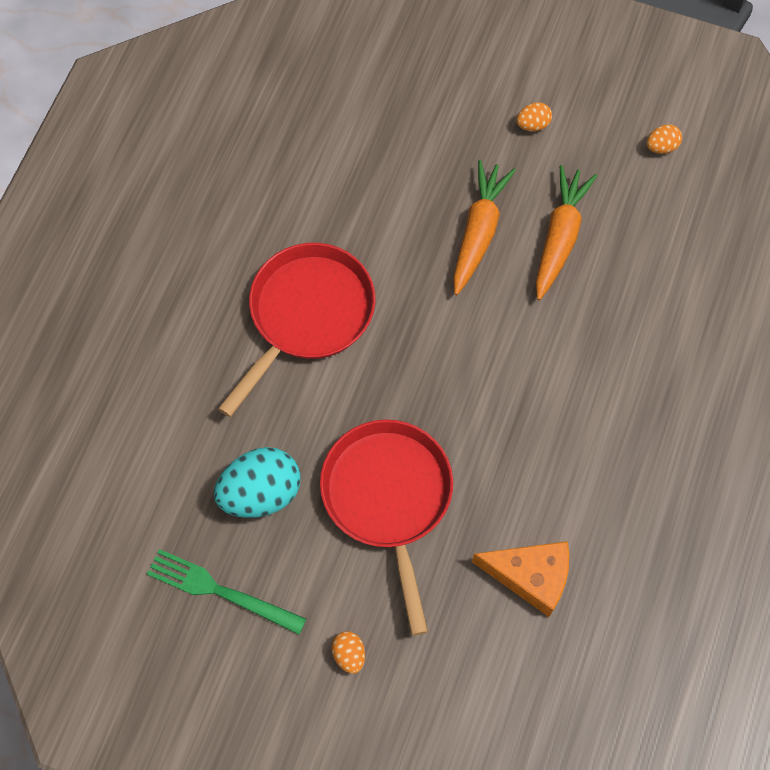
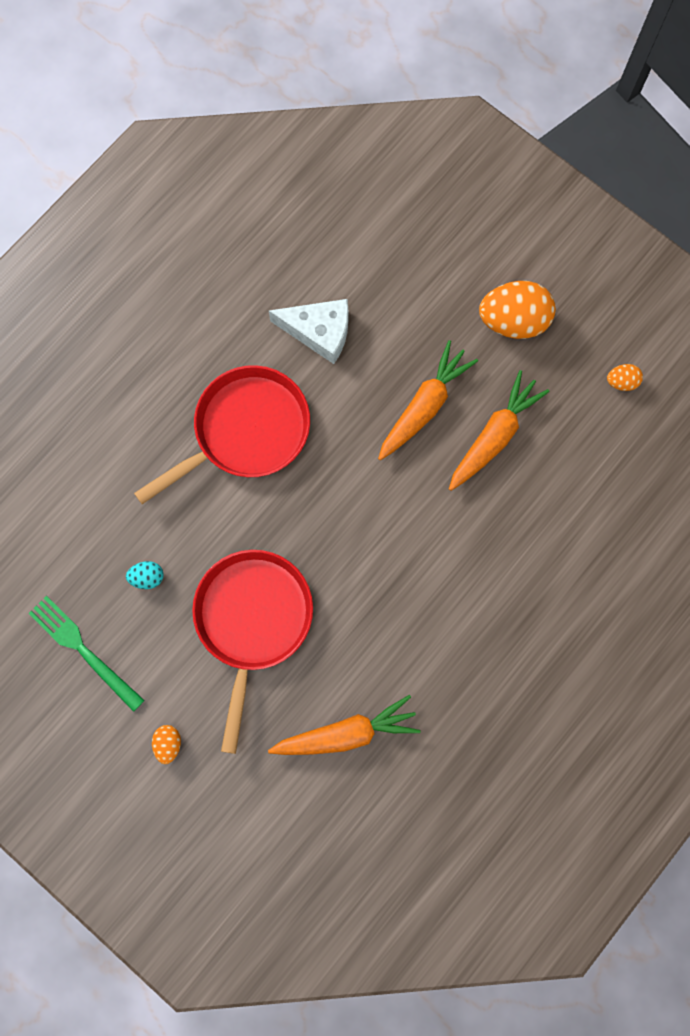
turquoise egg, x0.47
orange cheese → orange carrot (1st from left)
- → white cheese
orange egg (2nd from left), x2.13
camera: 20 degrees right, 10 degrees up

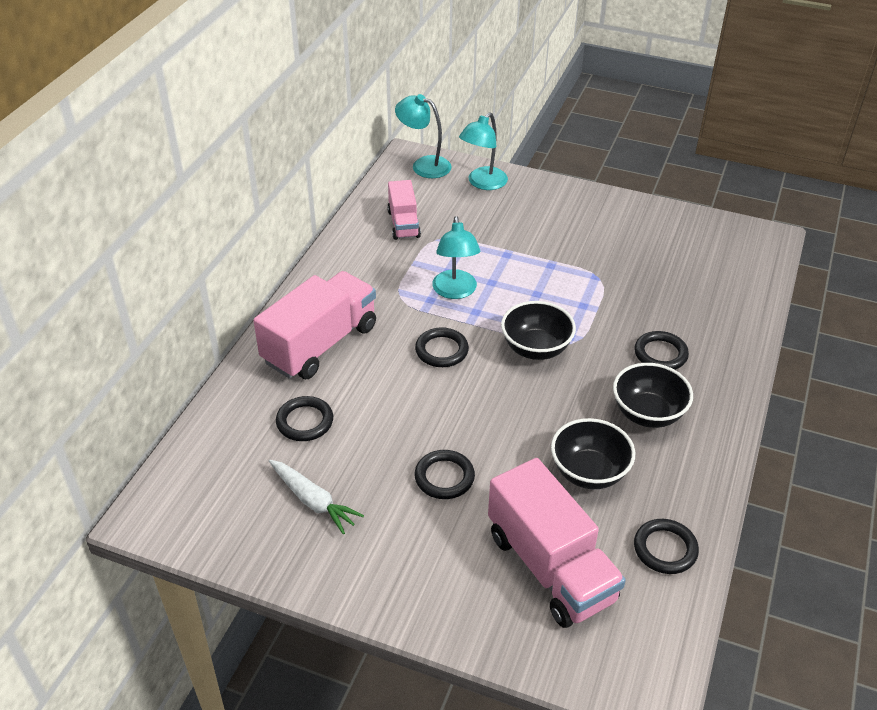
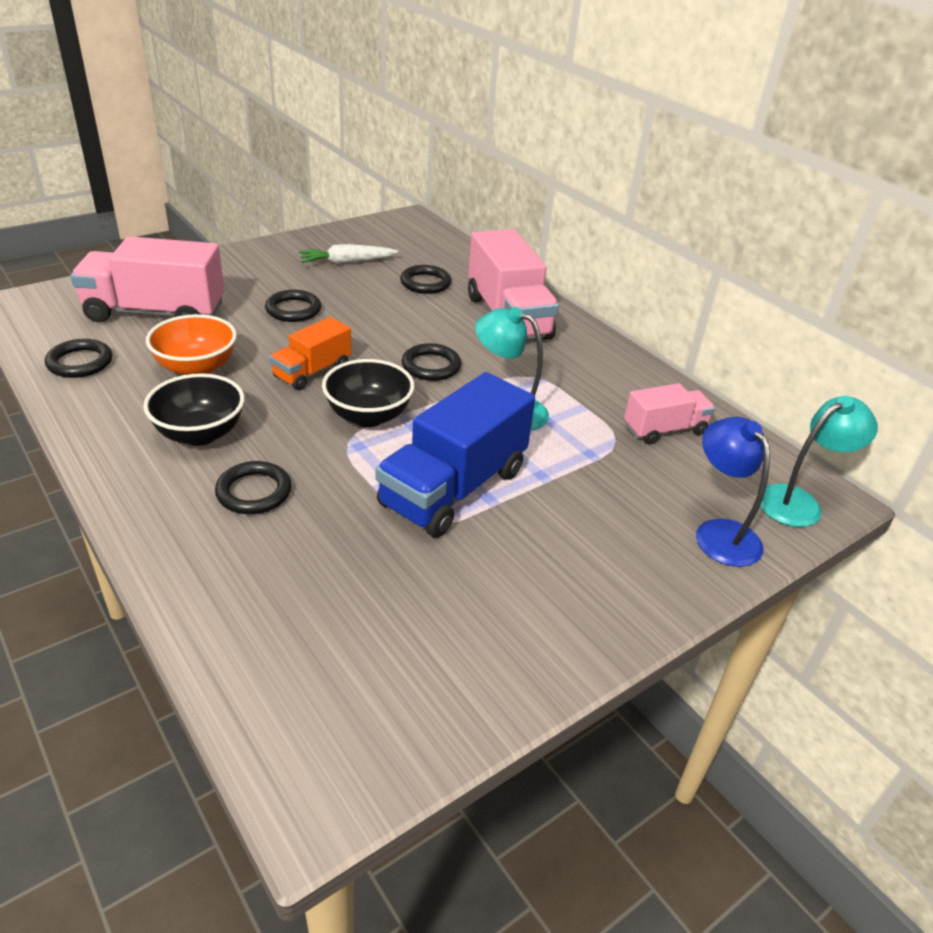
black bowl (2nd from left) → orange bowl
- → orange truck
- → blue truck
pink truck (2nd from left in the first image) → pink truck (3rd from left), 135 degrees clockwise
turquoise lamp (3rd from left) → blue lamp
camera: 120 degrees right, 5 degrees down

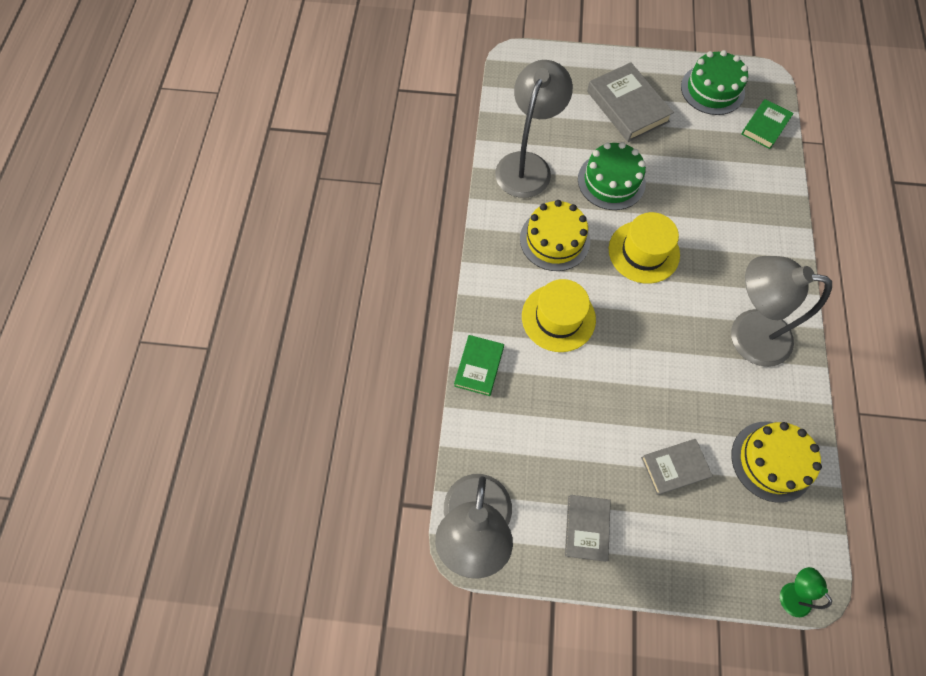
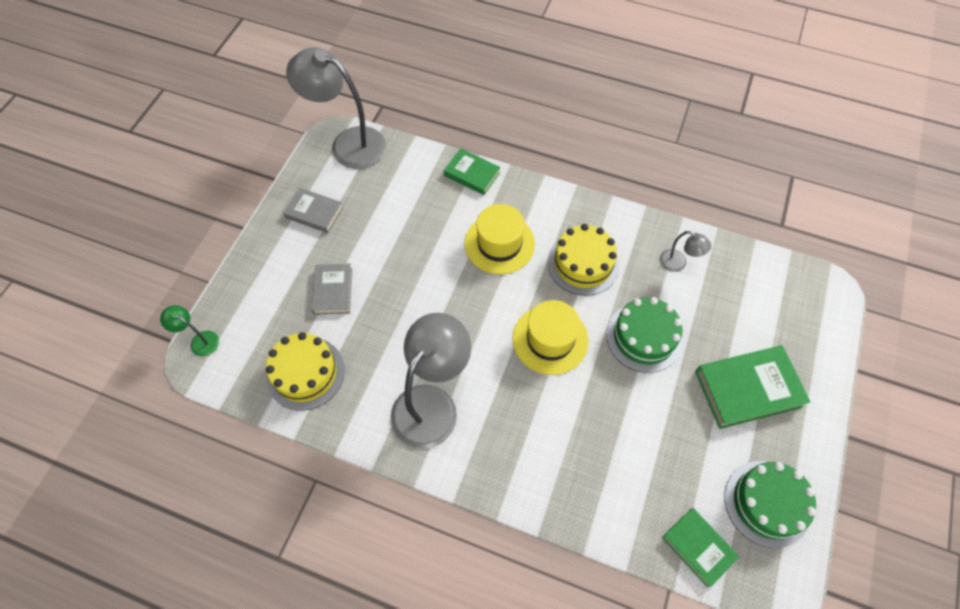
green lamp, 135 degrees counterclockwise
grey lamp (2nd from left in the first image) → grey lamp (3rd from left), x0.45
grey book (2nd from left) → green book (3rd from left)
camera: 105 degrees right, 5 degrees down

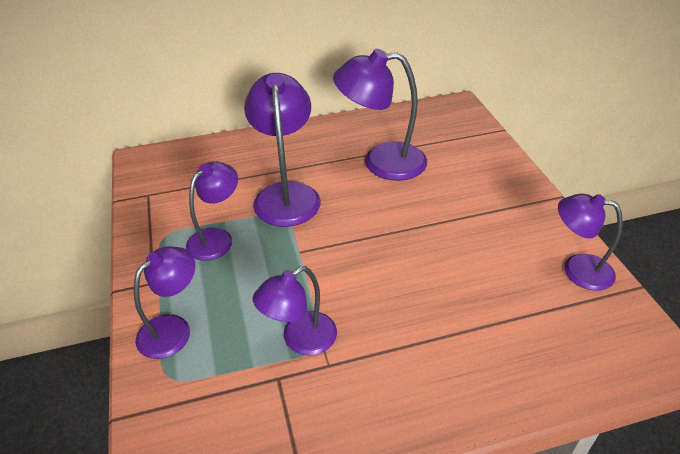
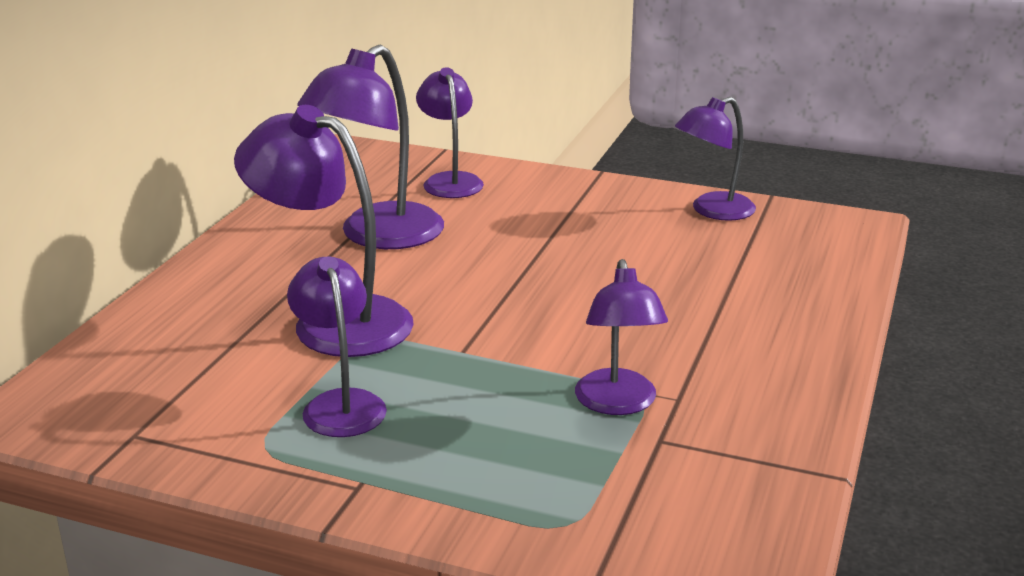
purple lamp (1st from left in the first image) → purple lamp (4th from left), moved
camera: 55 degrees left, 15 degrees down

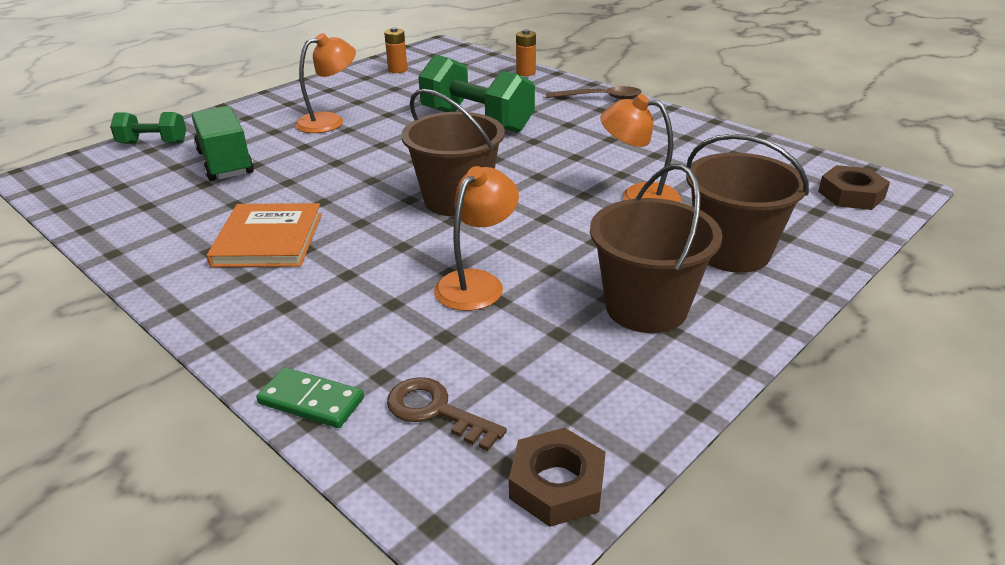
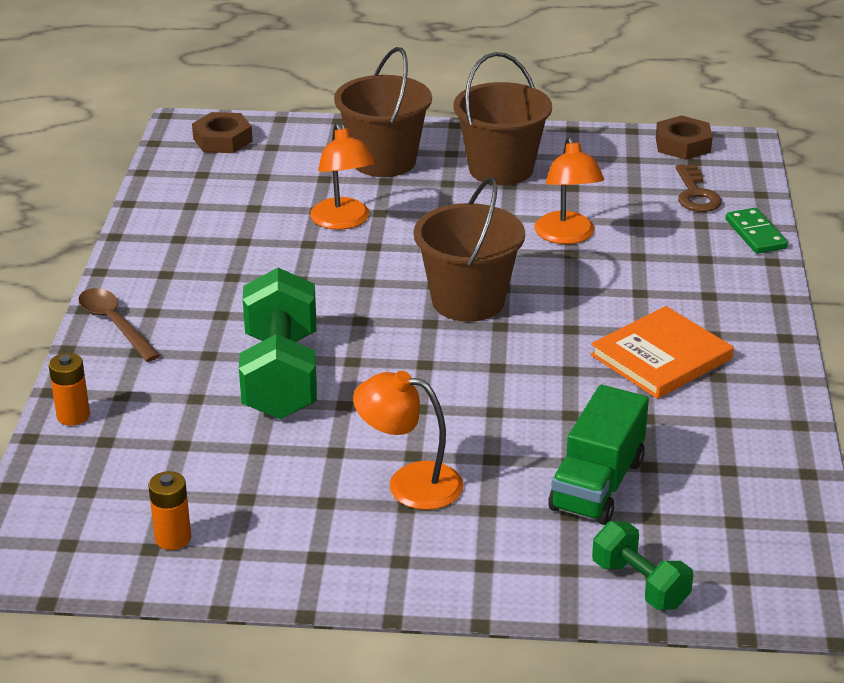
orange lamp (2nd from left in the first image) → orange lamp (3rd from left), 90 degrees counterclockwise
camera: 130 degrees left, 0 degrees up

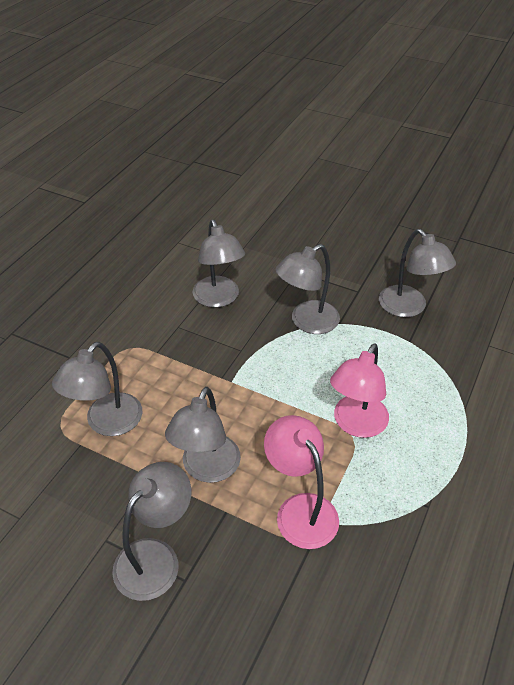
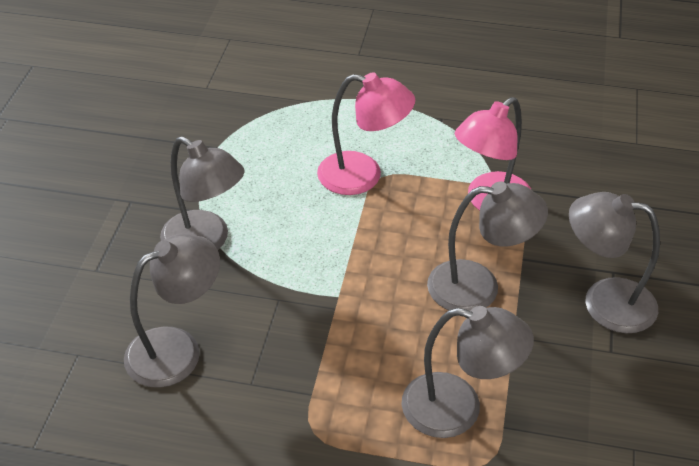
grey lamp (6th from left) → -
camera: 105 degrees left, 0 degrees up

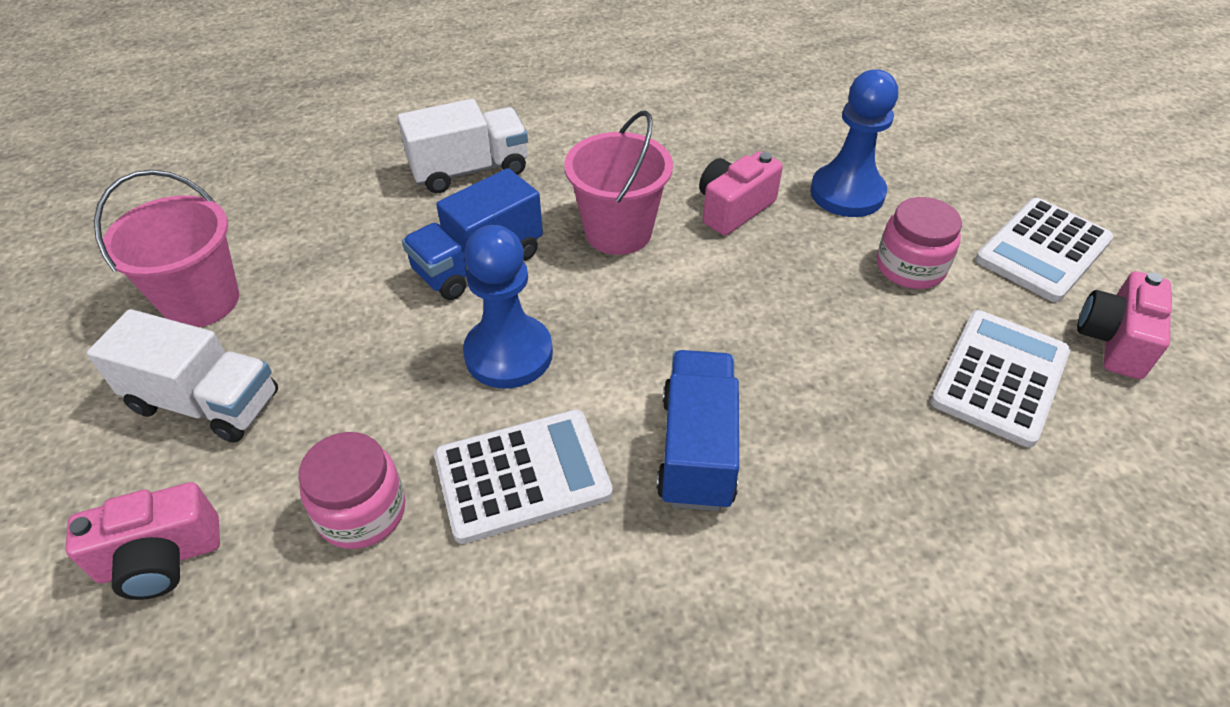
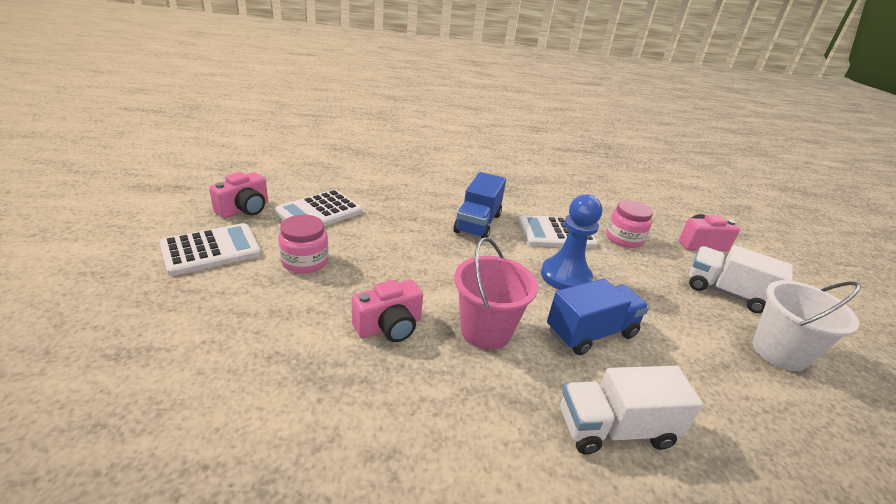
pink bucket (1st from left) → white bucket
blue pawn (2nd from left) → -
camera: 170 degrees left, 15 degrees down

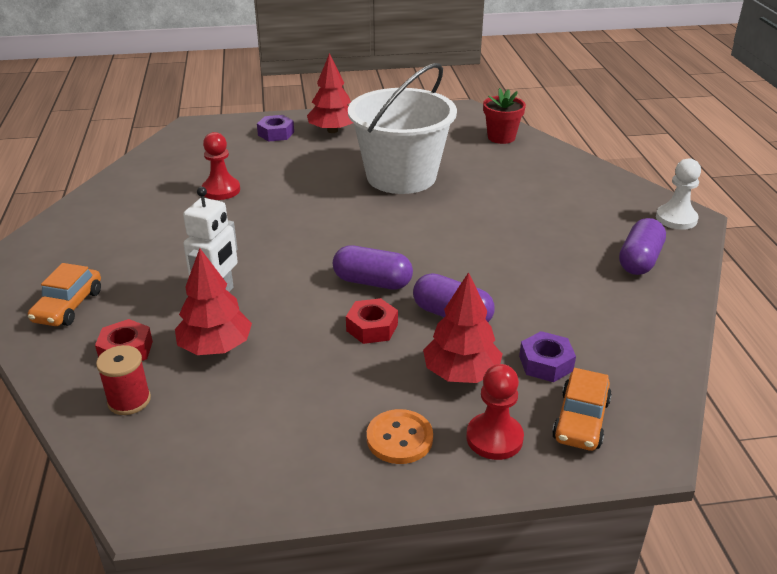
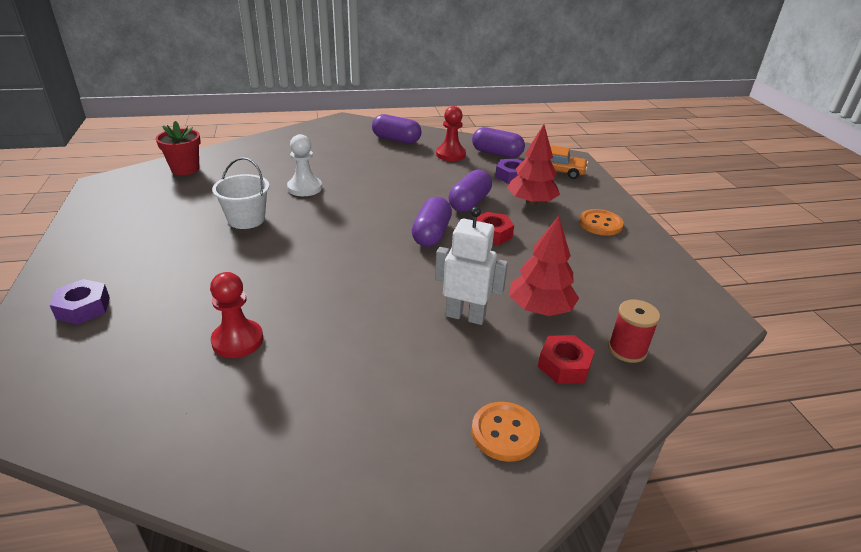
white bucket, x0.50
white pawn, moved
red pawn (2nd from left), moved
orange car (1st from left) → orange button (1st from left)
- → purple capsule (4th from left)
red tree (2nd from left) → -
camera: 95 degrees left, 0 degrees up

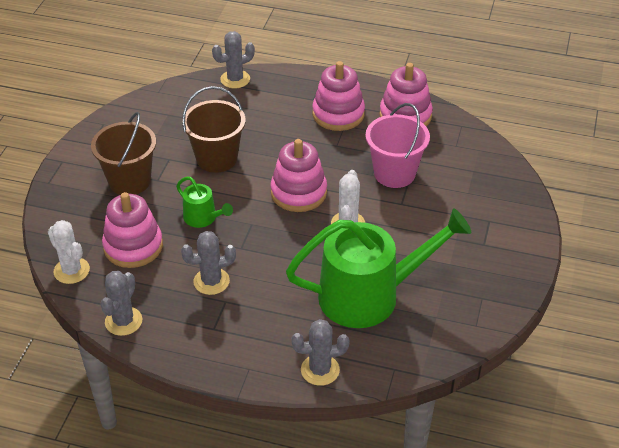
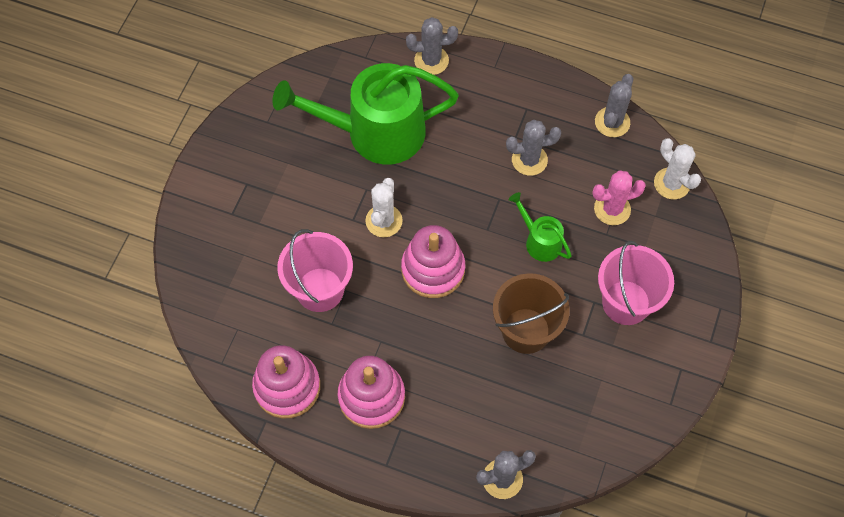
pink stacking toy (1st from left) → pink cactus
brown bucket (1st from left) → pink bucket (2nd from left)
camera: 175 degrees left, 20 degrees up

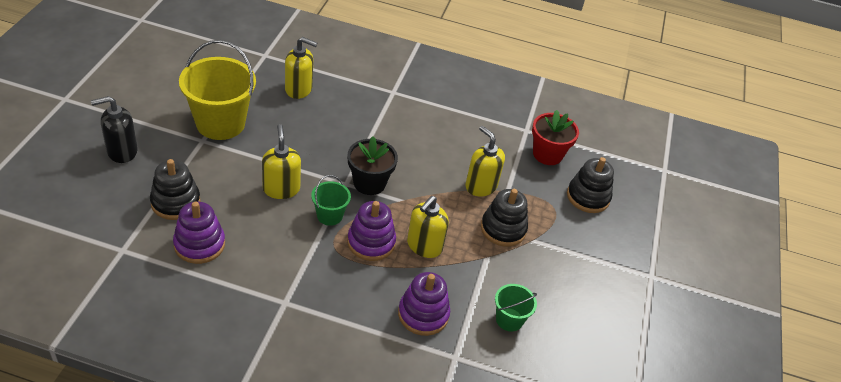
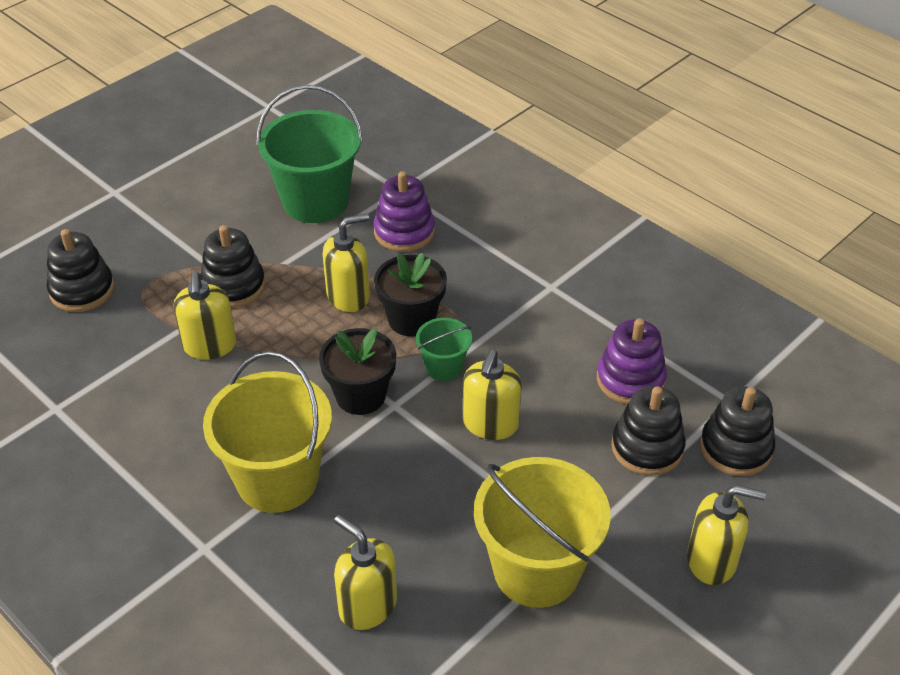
- → yellow bucket (1st from left)
green bucket (2nd from left in the first image) → green bucket (1st from left), x2.02
purple stacking toy (2nd from left) → black flower pot (2nd from left)
black soap dispenser → yellow soap dispenser (5th from left)
- → black stacking toy (4th from left)
red flower pot → -
camera: 145 degrees left, 0 degrees up

